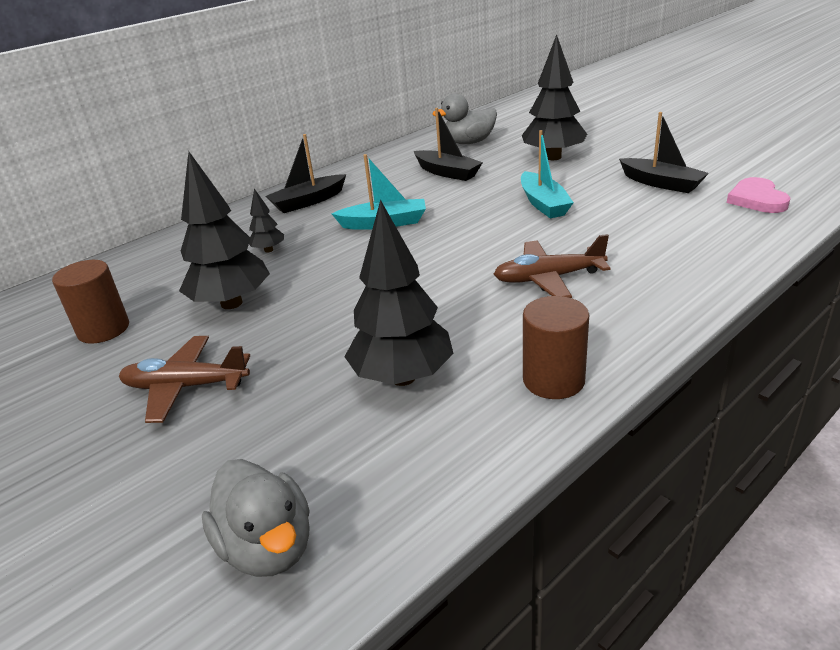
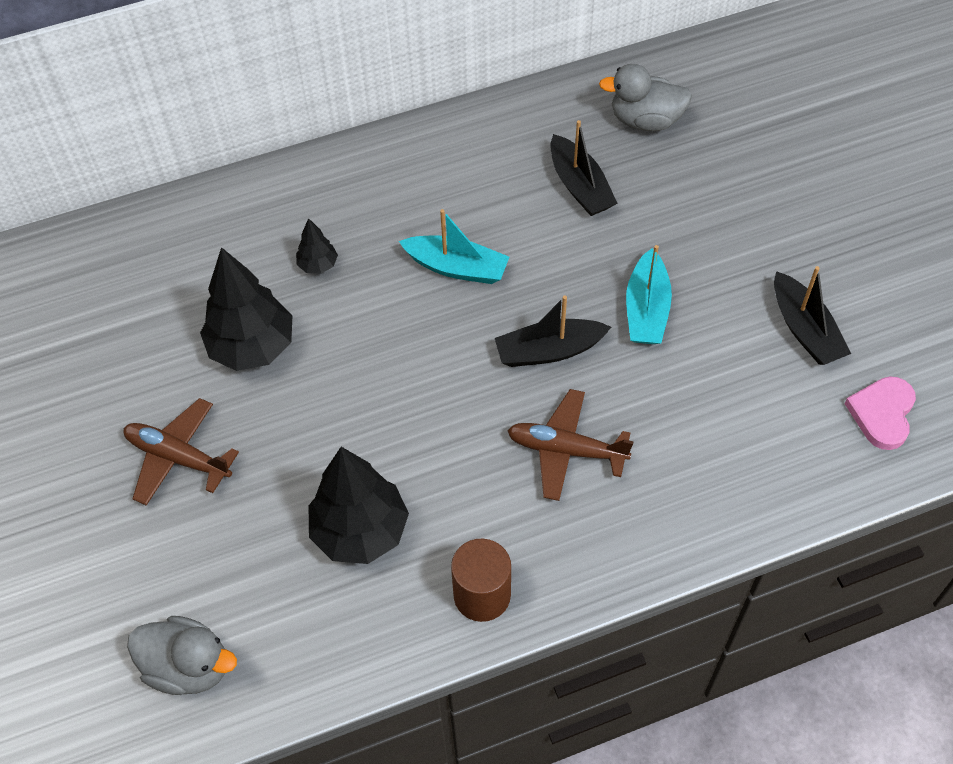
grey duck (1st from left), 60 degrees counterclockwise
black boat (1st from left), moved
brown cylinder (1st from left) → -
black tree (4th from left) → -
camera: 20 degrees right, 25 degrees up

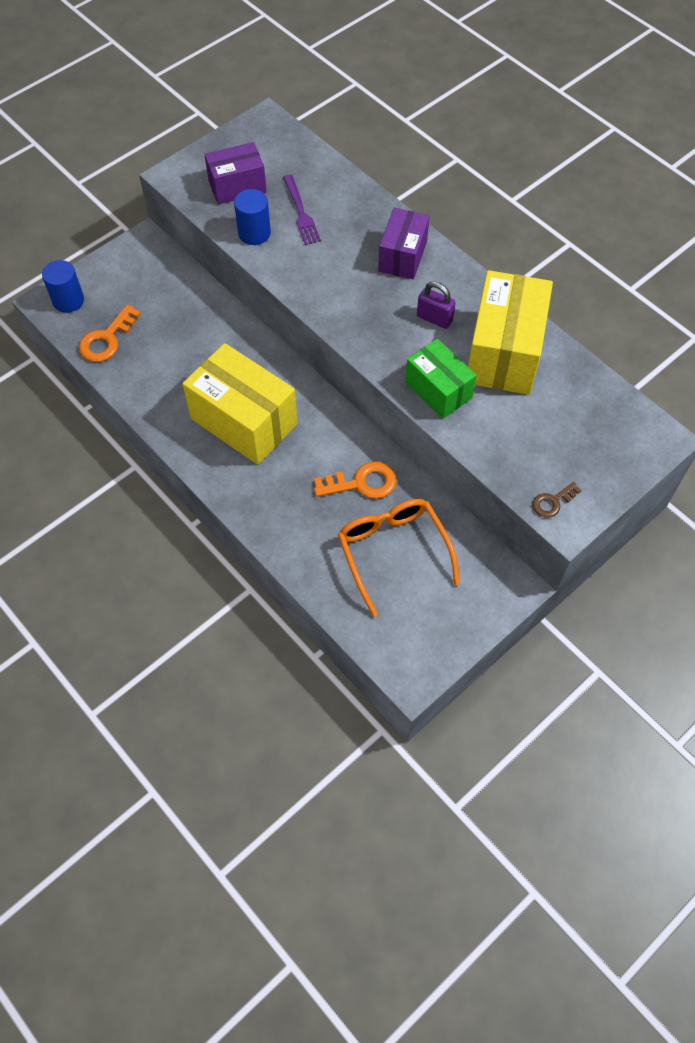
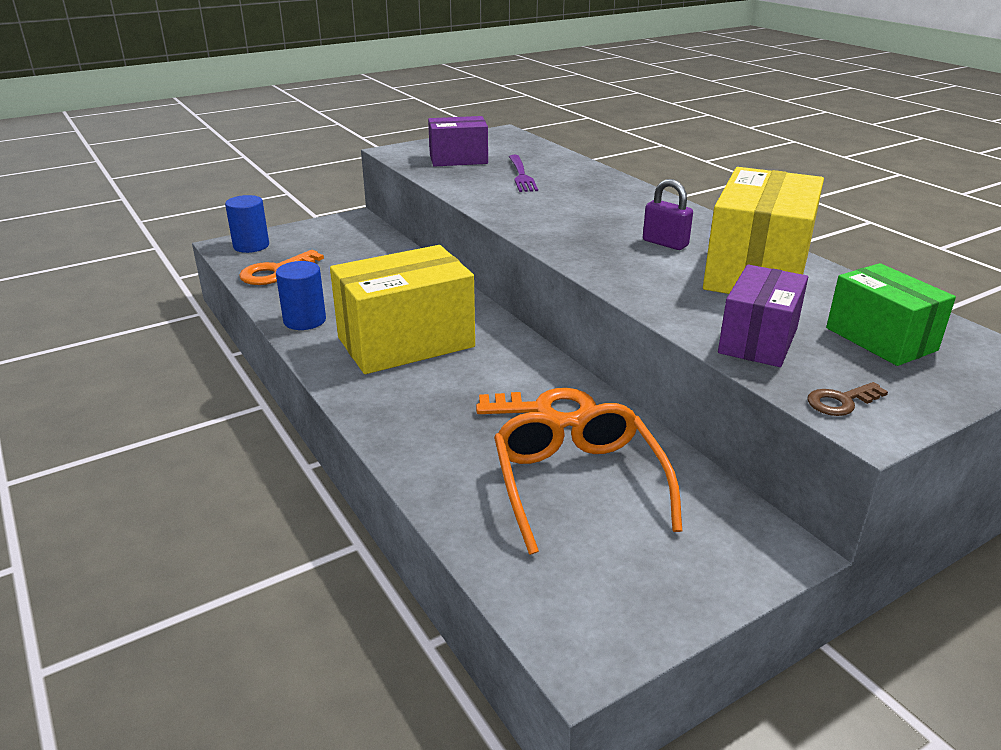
blue cylinder (2nd from left), moved
yellow box (1st from left), 75 degrees counterclockwise
purple box (2nd from left), moved
green box, moved
camera: 10 degrees right, 30 degrees down

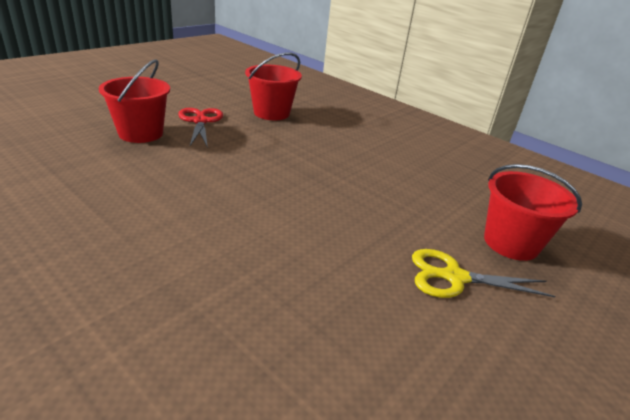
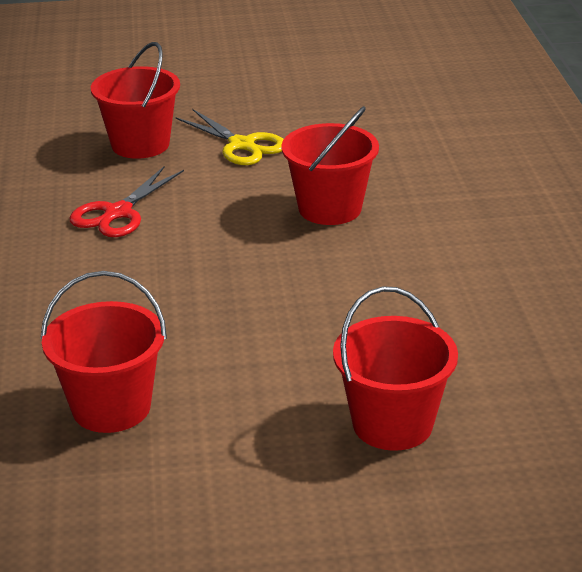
red scissors, moved
- → red bucket (3rd from left)
camera: 135 degrees left, 0 degrees up

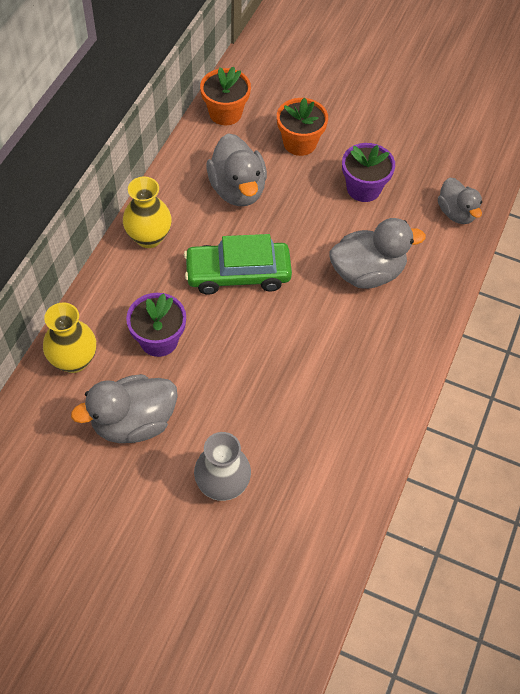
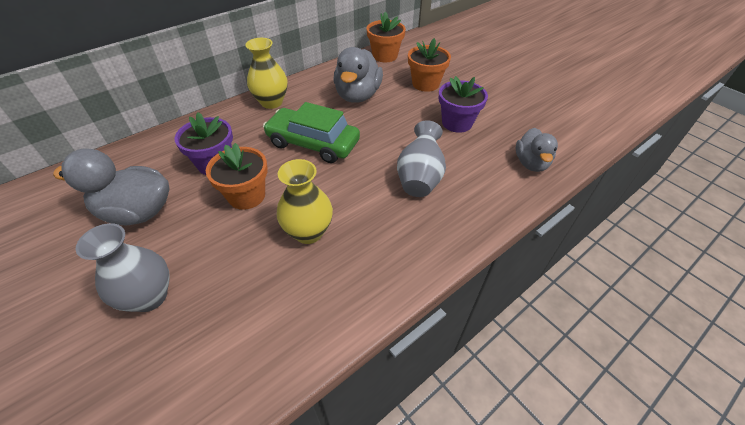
- → orange flower pot (1st from left)
yellow vase (1st from left in the first image) → yellow vase (2nd from left), moved
grey duck (3rd from left) → grey vase (2nd from left)
camera: 30 degrees right, 10 degrees down

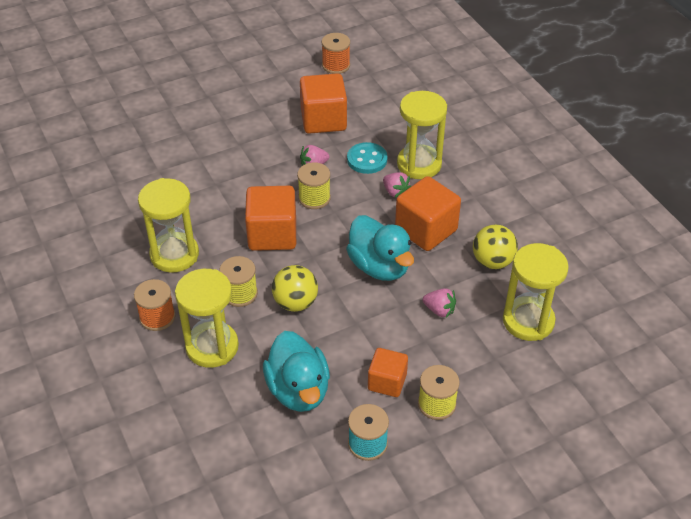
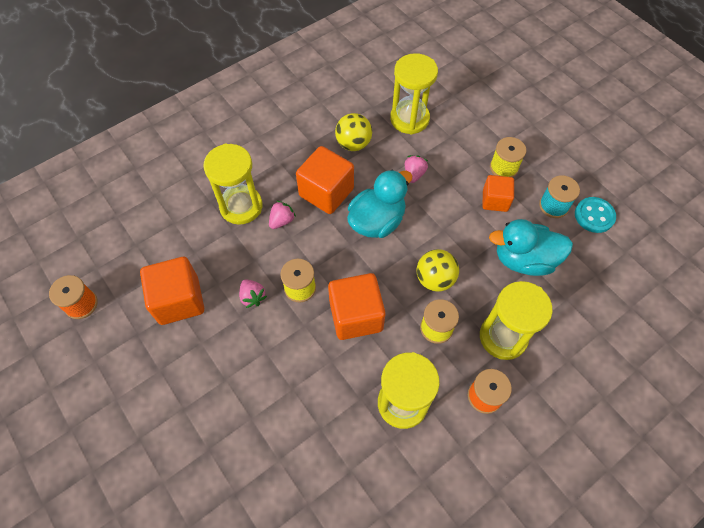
turquoise duck (1st from left in the first image) → turquoise duck (2nd from left), 150 degrees counterclockwise
turquoise button, moved
camera: 100 degrees left, 15 degrees up

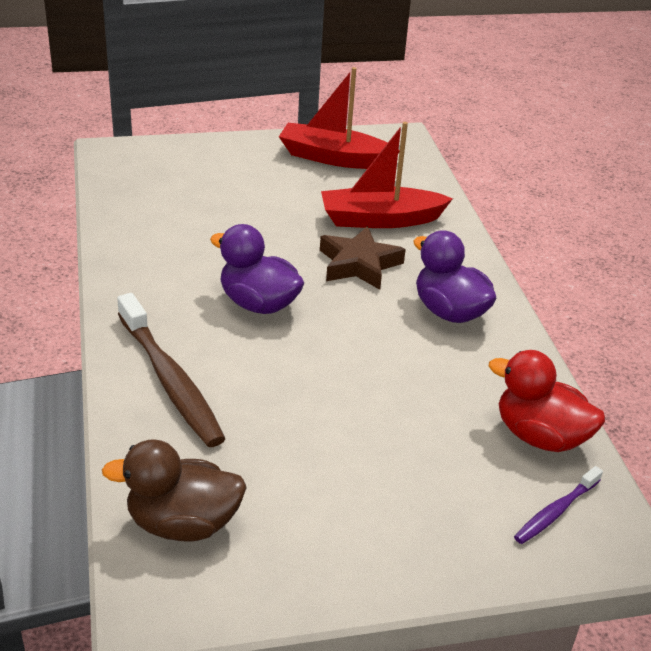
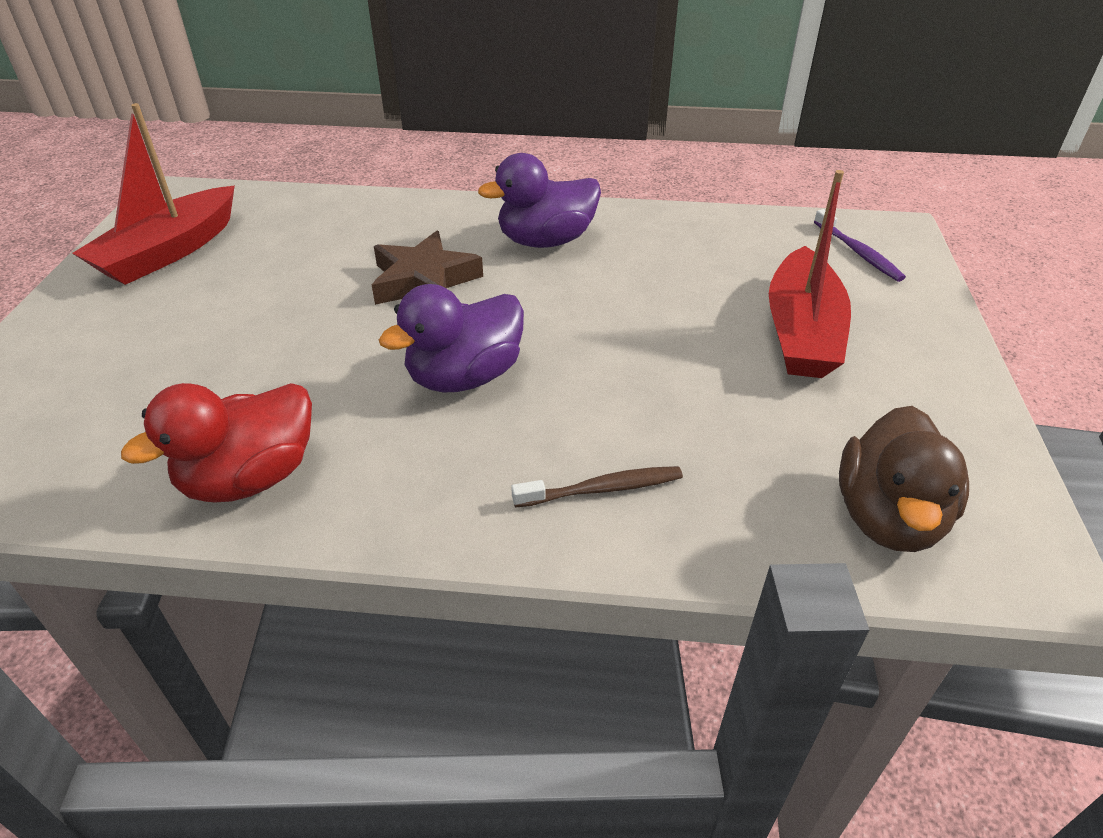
red duck, moved
brown toothbrush, x0.52
red boat (2nd from left), moved
camera: 70 degrees left, 5 degrees up

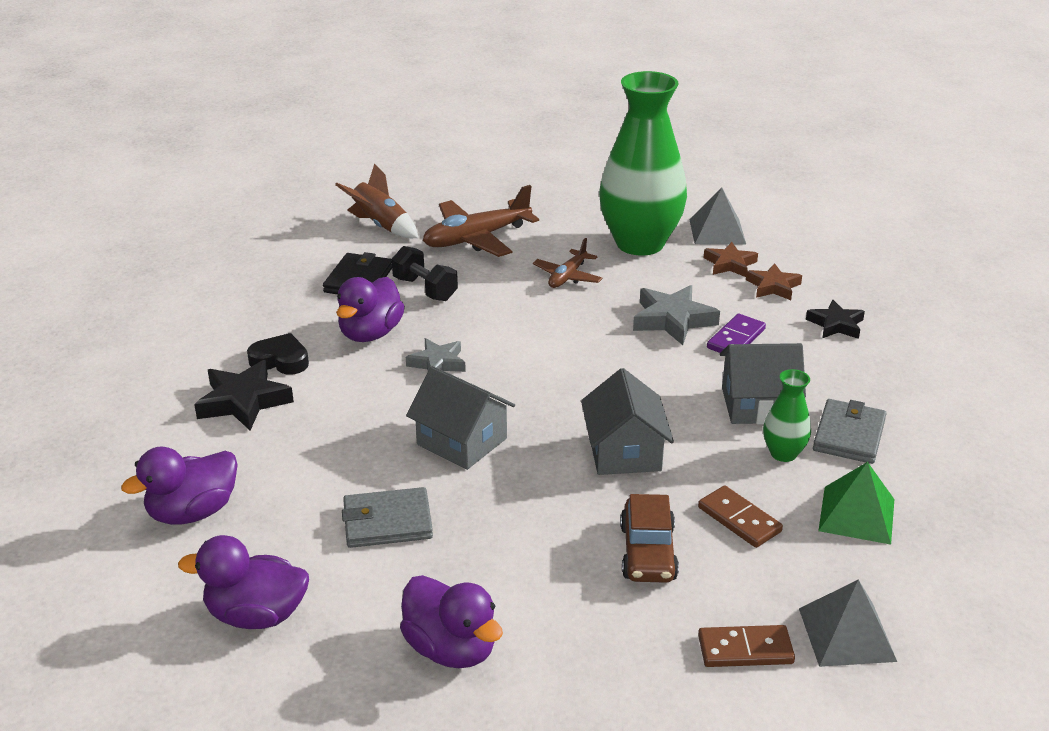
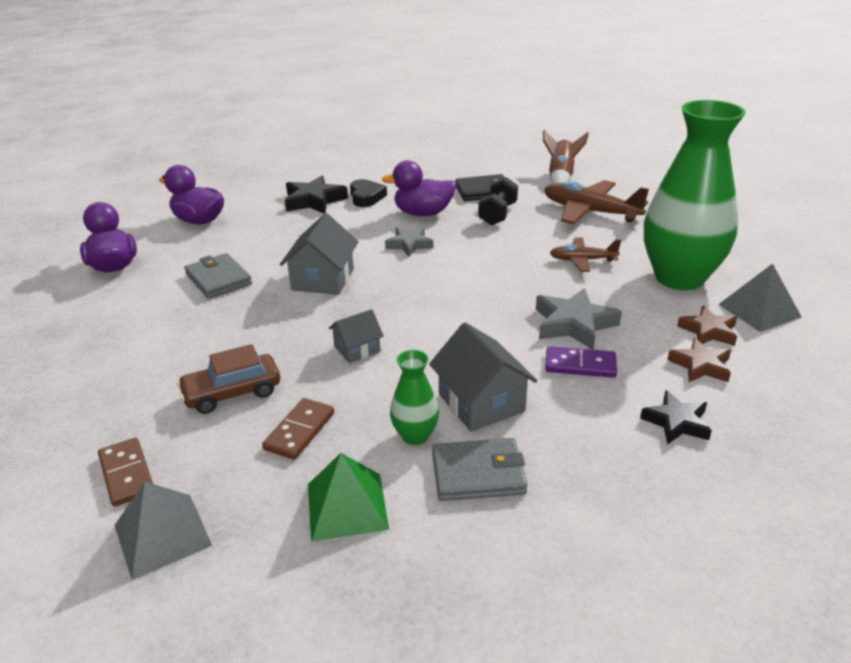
grey house (2nd from left), x0.59
purple duck (4th from left) → -
camera: 65 degrees right, 0 degrees up

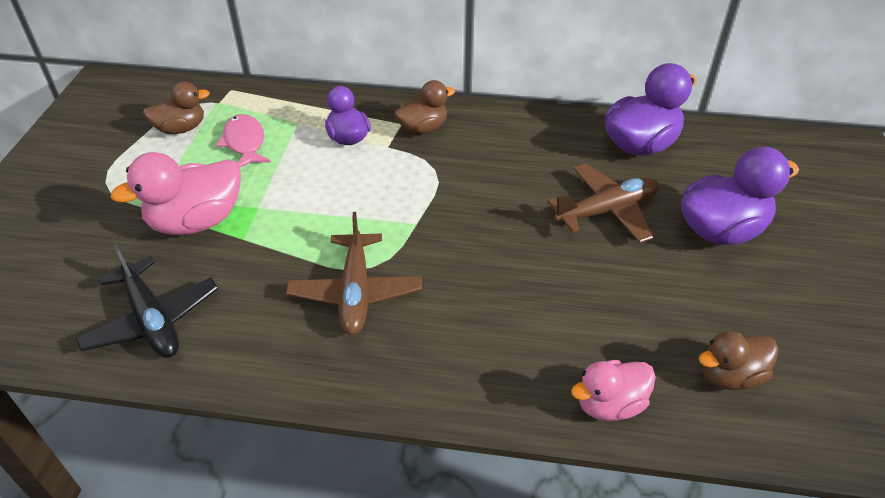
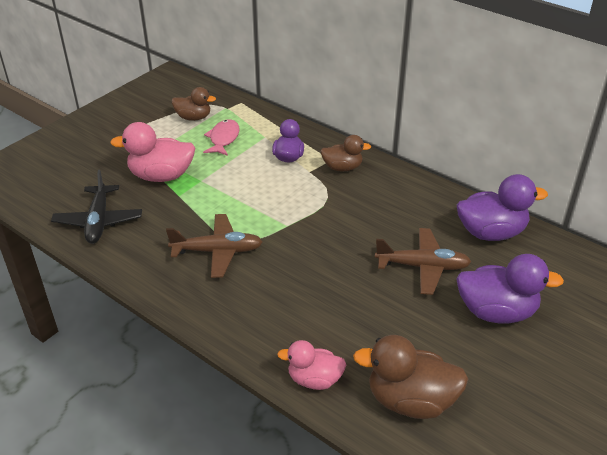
brown plane (1st from left), 120 degrees counterclockwise
brown duck (3rd from left), x1.60
camera: 30 degrees right, 5 degrees down

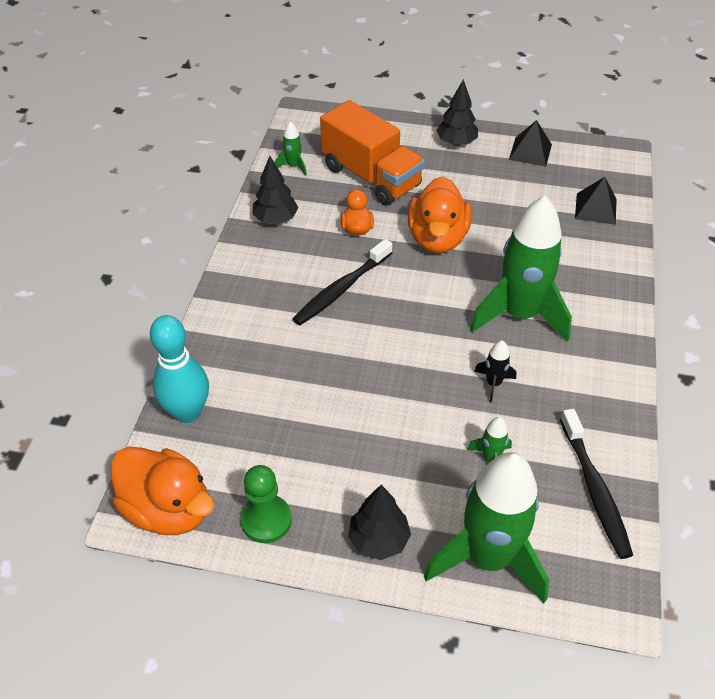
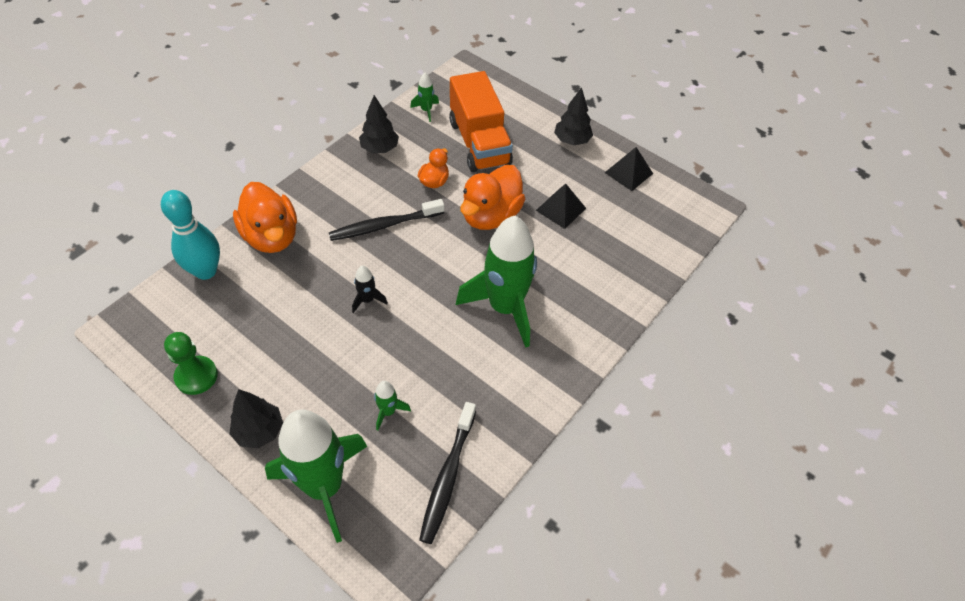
orange duck (1st from left), moved
black rocket, moved
black pyramid (2nd from left in the first image) → black pyramid (1st from left), moved
camera: 25 degrees right, 5 degrees up

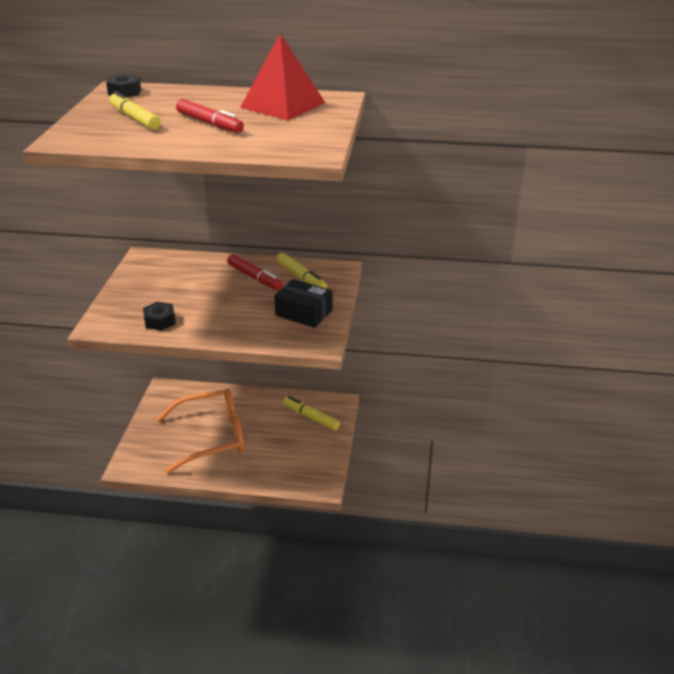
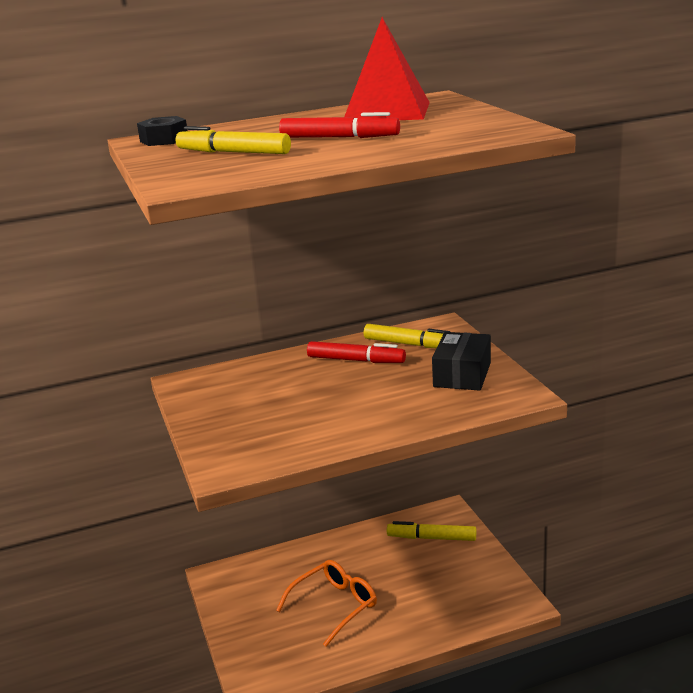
orange glasses, x0.64
black box, 75 degrees counterclockwise
black nut (2nd from left) → -
camera: 25 degrees left, 10 degrees down

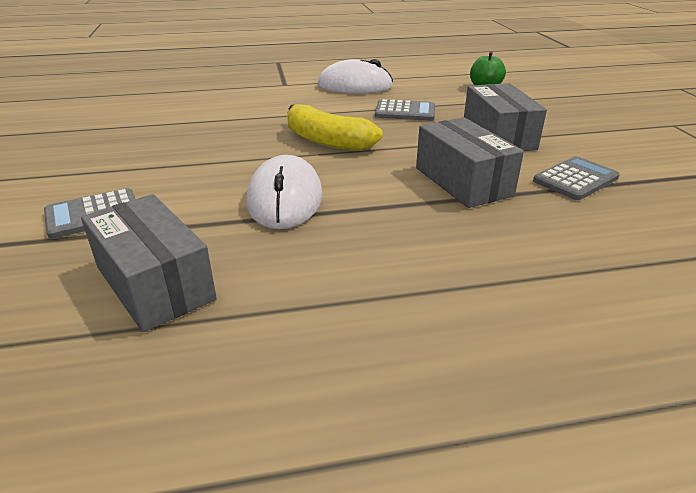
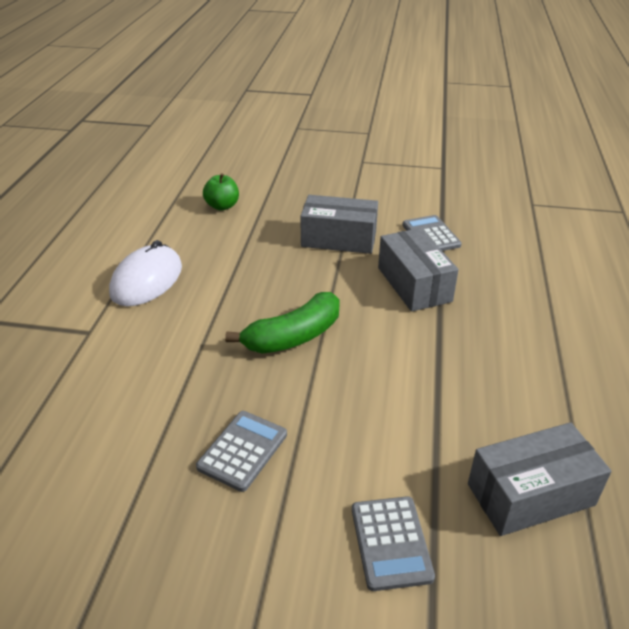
grey calculator (2nd from left in the first image) → grey calculator (1st from left), moved
yellow banana → green banana
grey box (2nd from left), 75 degrees clockwise
white mouse (1st from left) → -
camera: 70 degrees left, 5 degrees up

